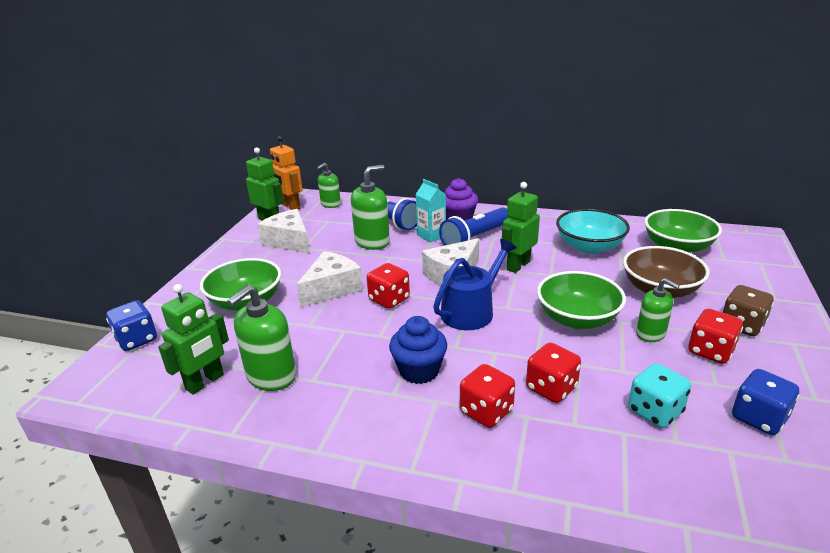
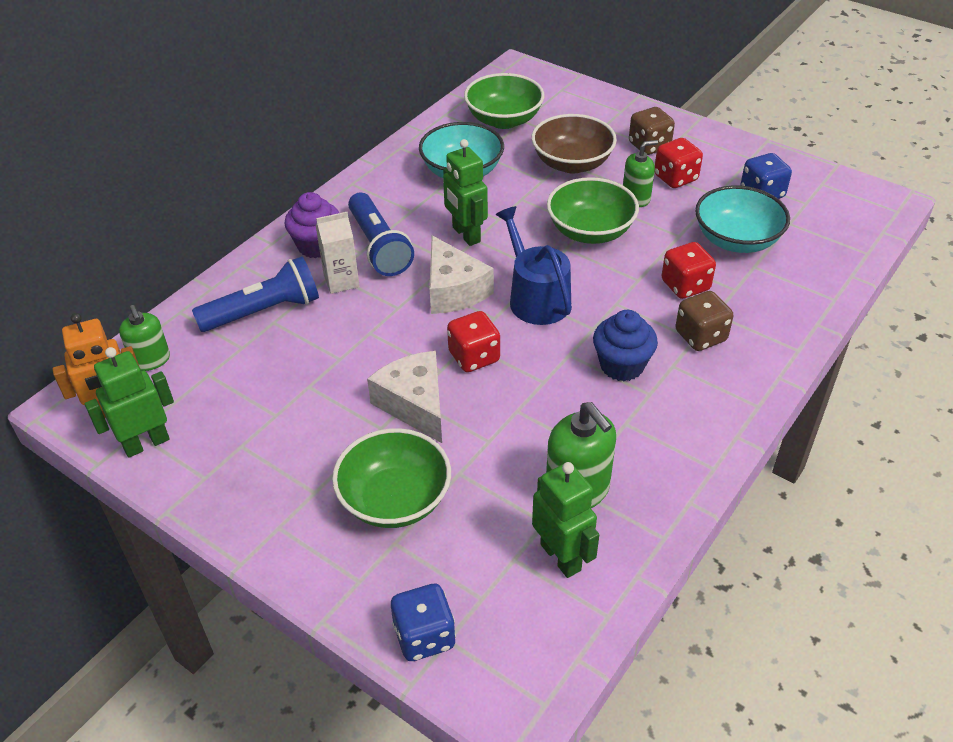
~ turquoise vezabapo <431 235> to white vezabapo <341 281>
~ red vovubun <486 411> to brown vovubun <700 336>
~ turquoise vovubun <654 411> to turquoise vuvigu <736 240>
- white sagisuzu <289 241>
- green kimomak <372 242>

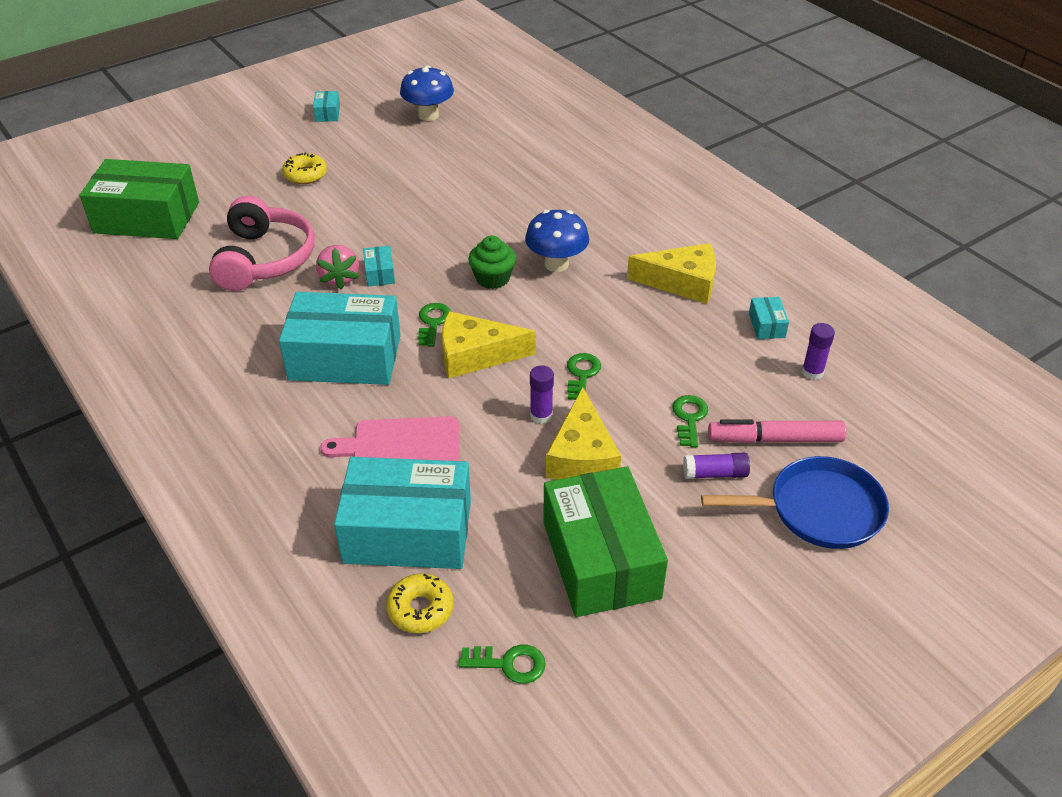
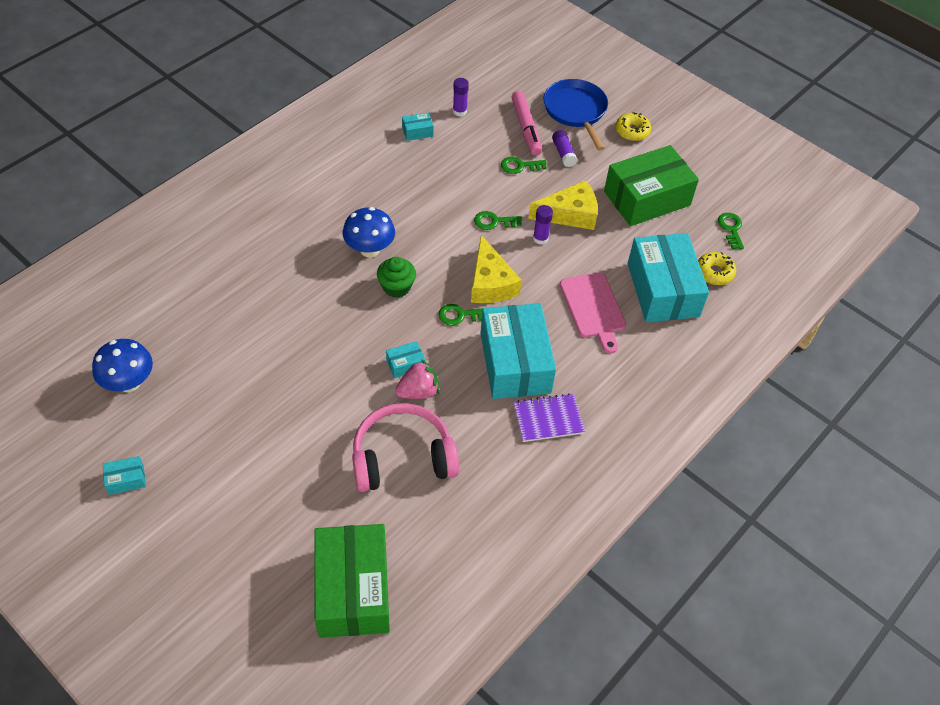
+ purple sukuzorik <548 419>
~ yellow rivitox <305 175> to <632 131>
- yellow sagisuzu <682 282>

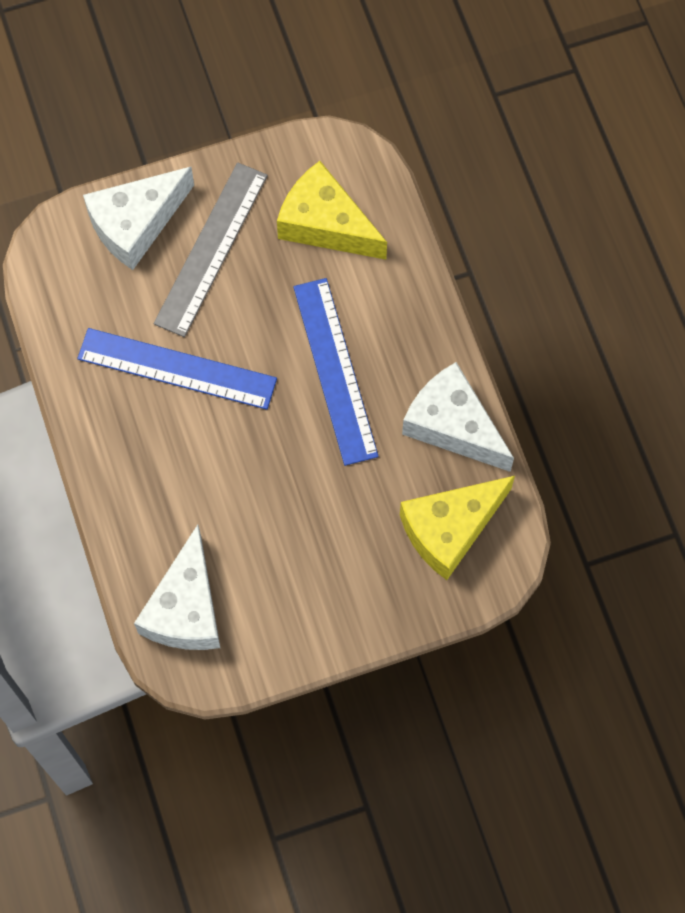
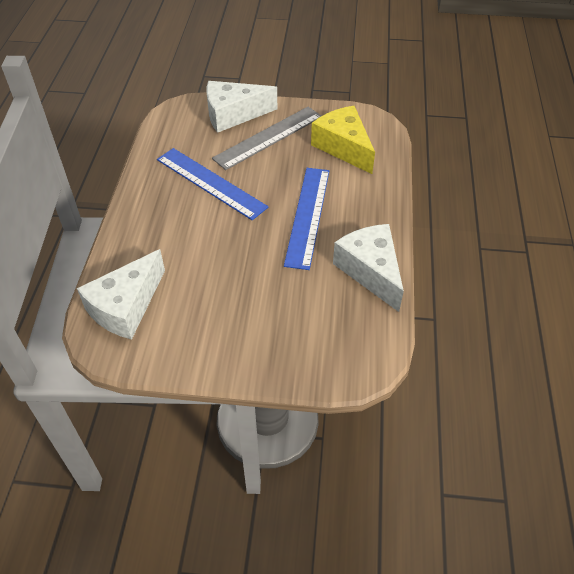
- yellow sagisuzu <450 529>

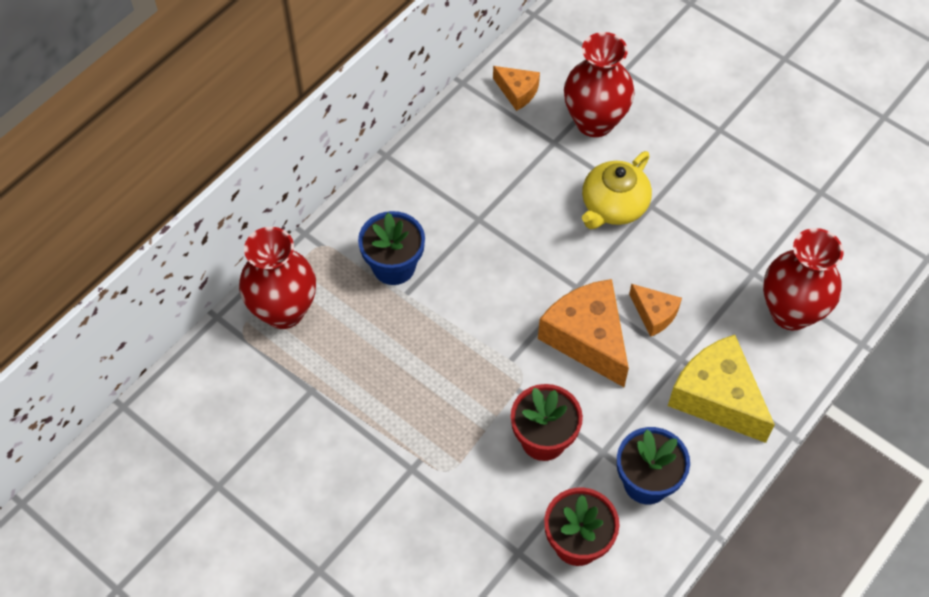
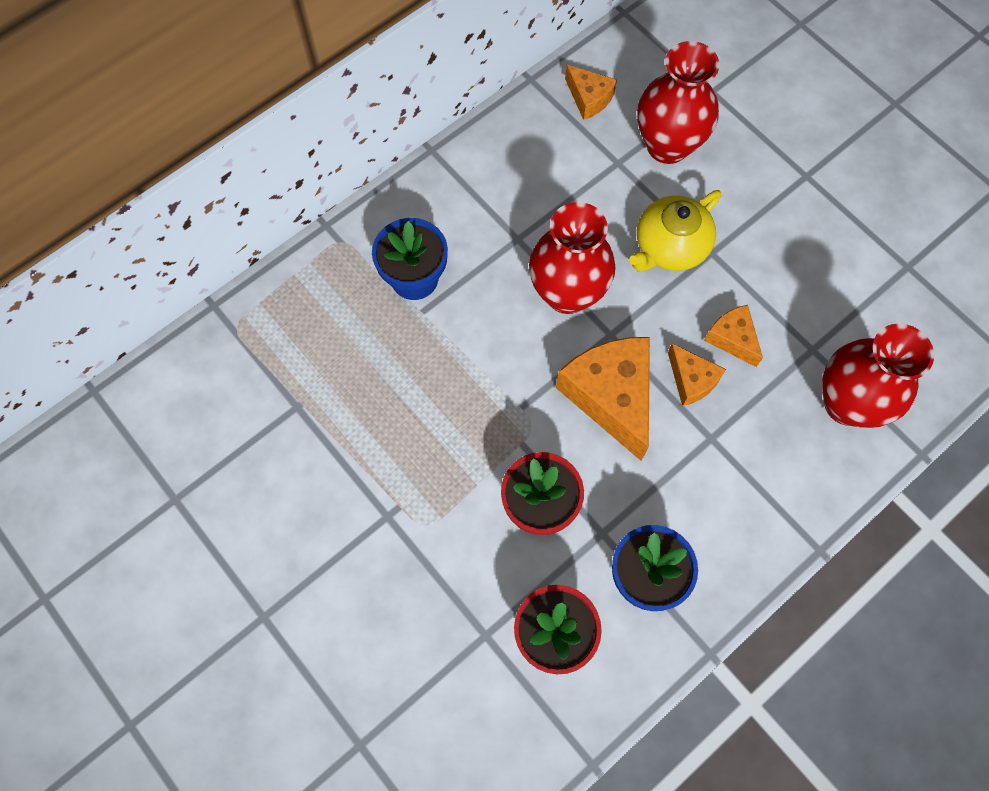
~ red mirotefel <284 311> to <567 293>
+ orange sagisuzu <732 339>
- yellow sagisuzu <717 397>

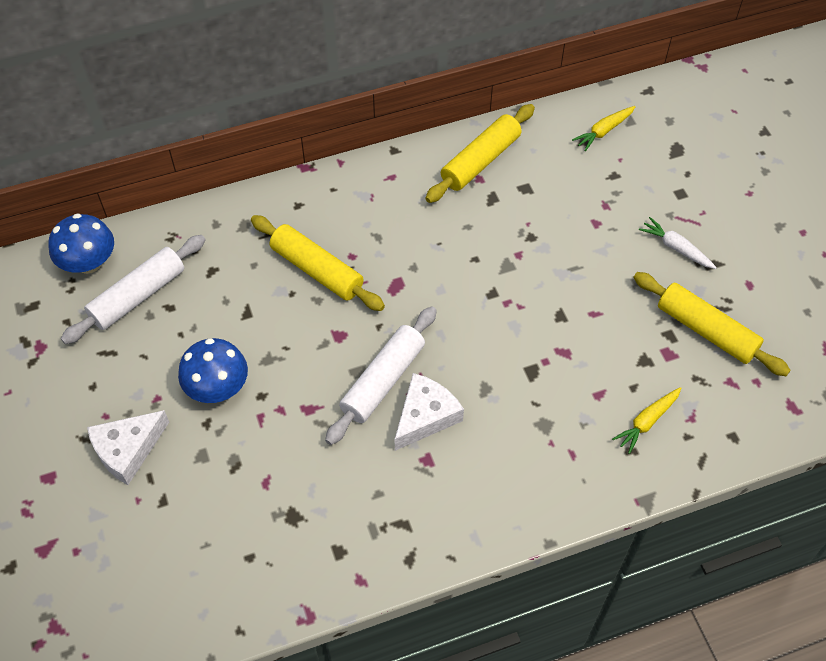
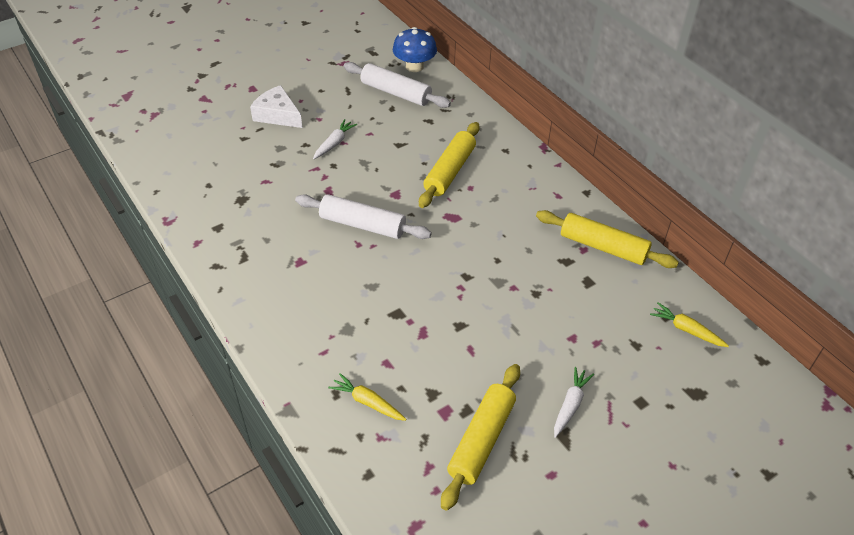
~ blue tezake <217 387> to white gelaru <334 143>
- white sagisuzu <425 416>

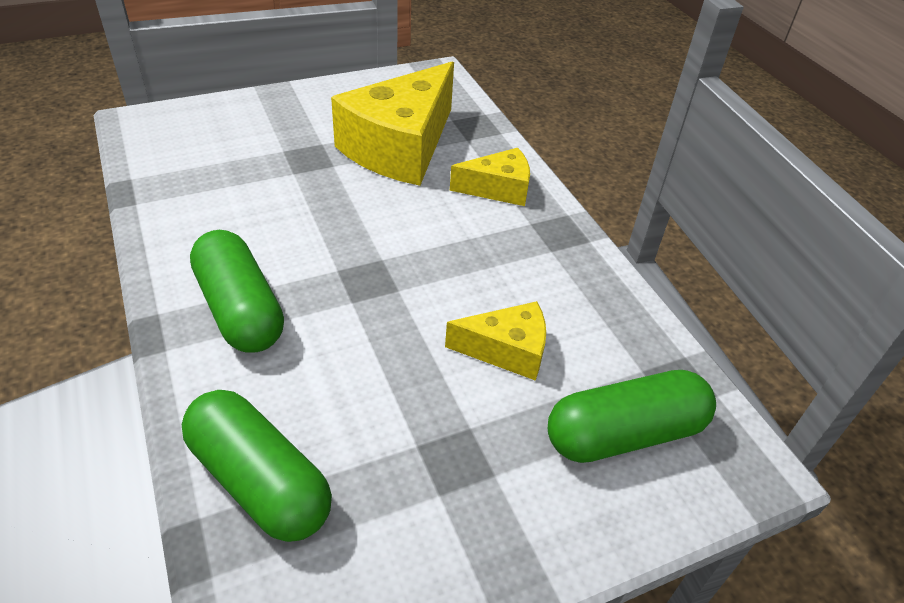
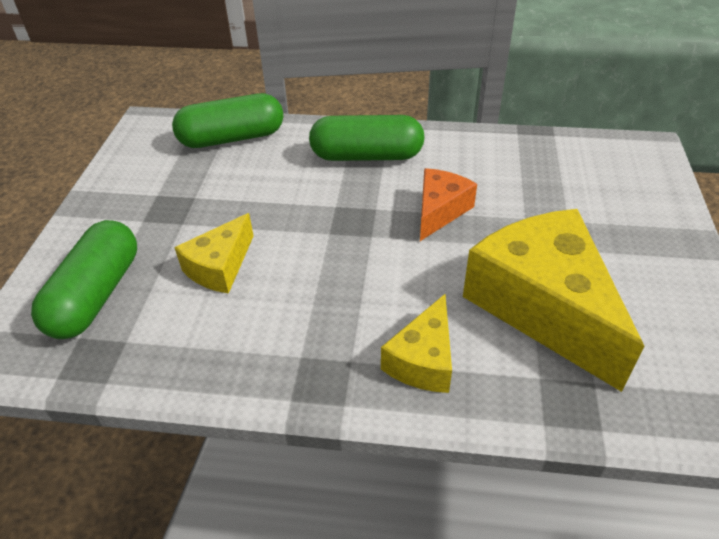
+ orange sagisuzu <439 211>

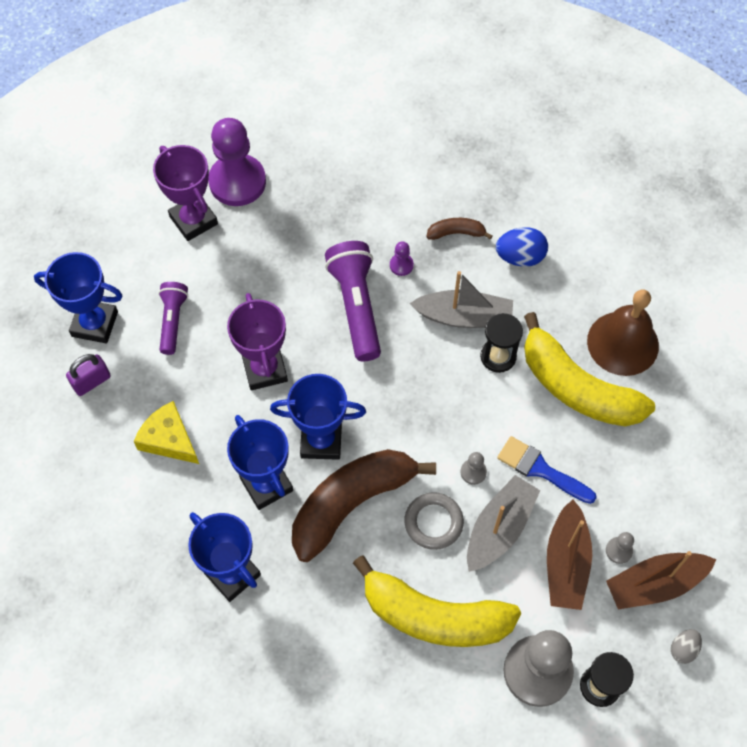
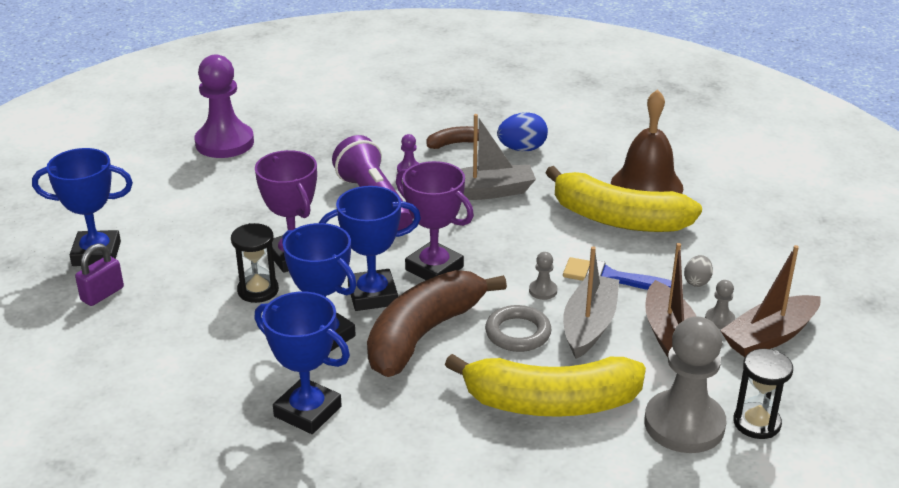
~ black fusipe <498 356> to <258 290>
~ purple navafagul <193 220> to <434 268>
~ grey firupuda <683 649> to <697 281>
- yellow sagisuzu <169 439>
- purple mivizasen <173 321>

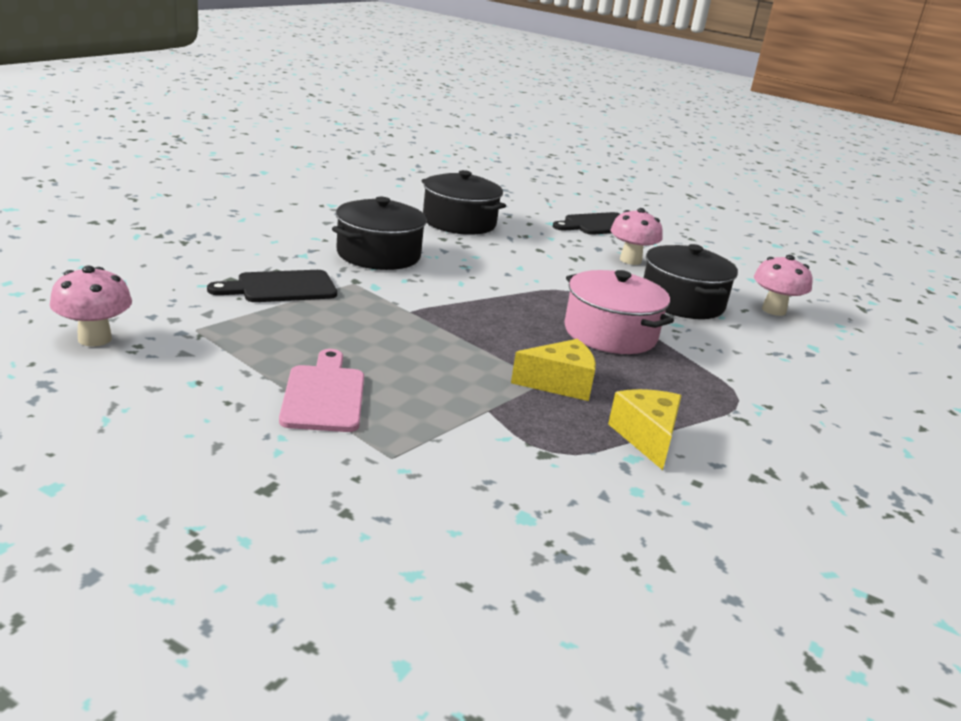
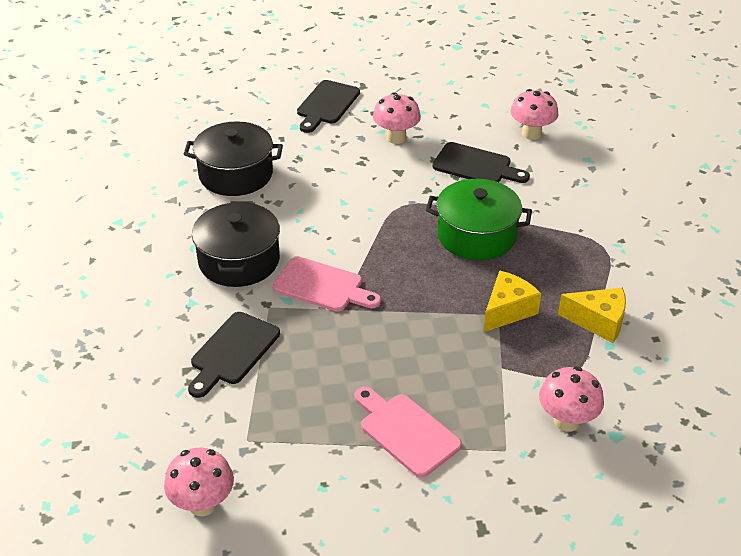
+ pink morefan <322 286>
~ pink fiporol <610 333> to green fiporol <476 235>
~ black fiporol <682 302> to black morefan <476 166>
+ pink tezake <567 421>
~ yellow sagisuzu <646 438> = <598 322> 150 degrees clockwise

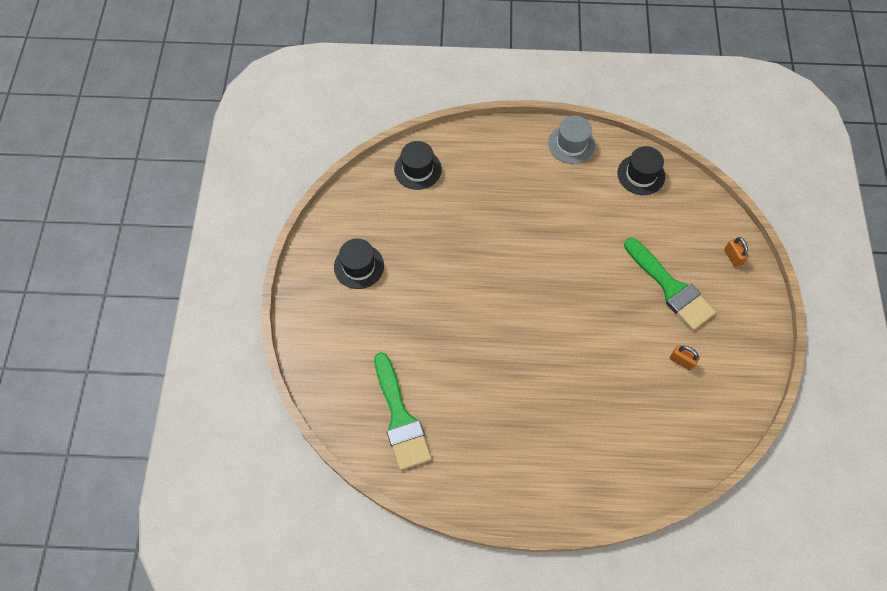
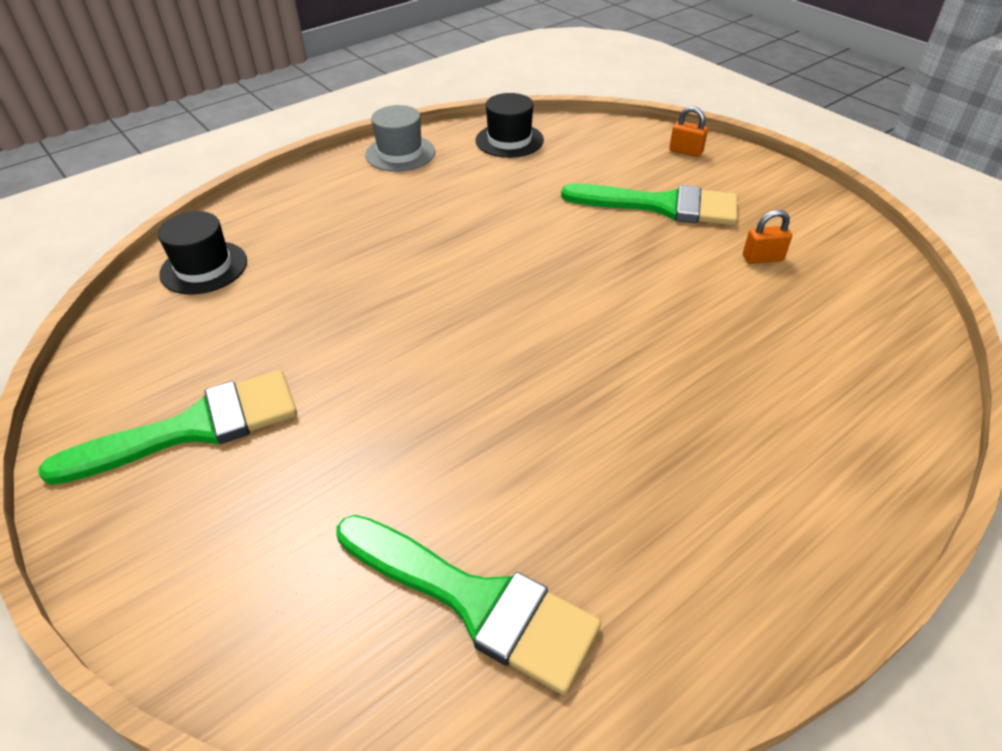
~ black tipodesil <359 266> to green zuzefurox <194 428>

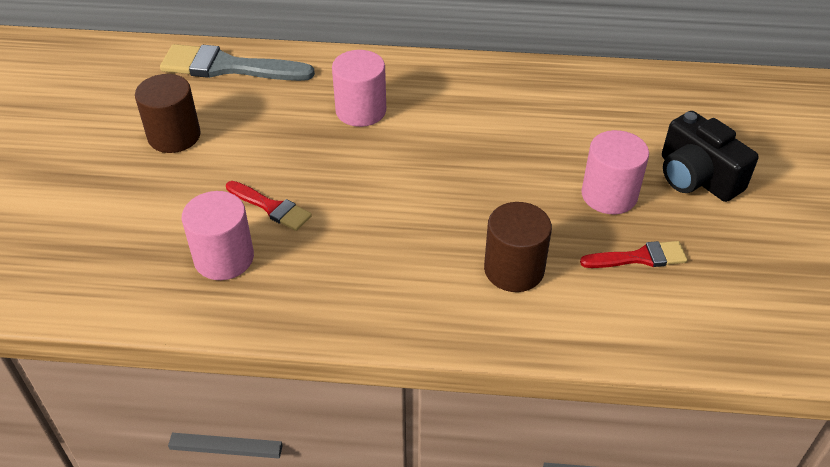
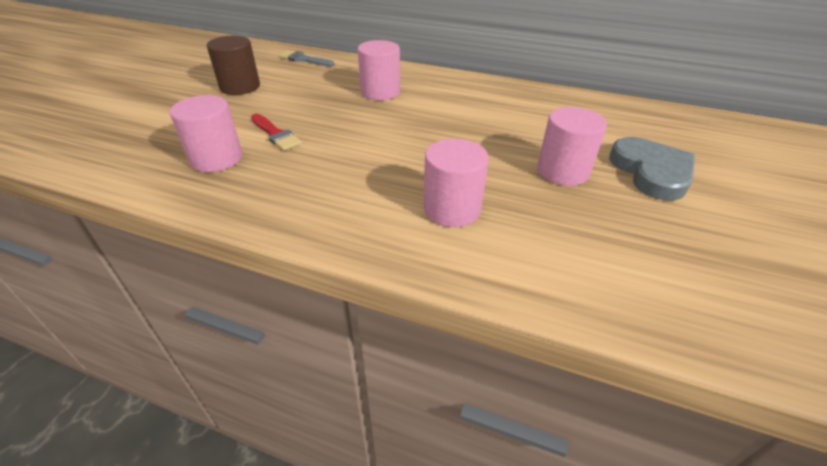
~ grey zuzefurox <228 67> = <304 59> x0.56
~ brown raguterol <514 269> to pink raguterol <452 209>
~ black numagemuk <696 177> to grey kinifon <651 172>
- red zuzefurox <639 257>

